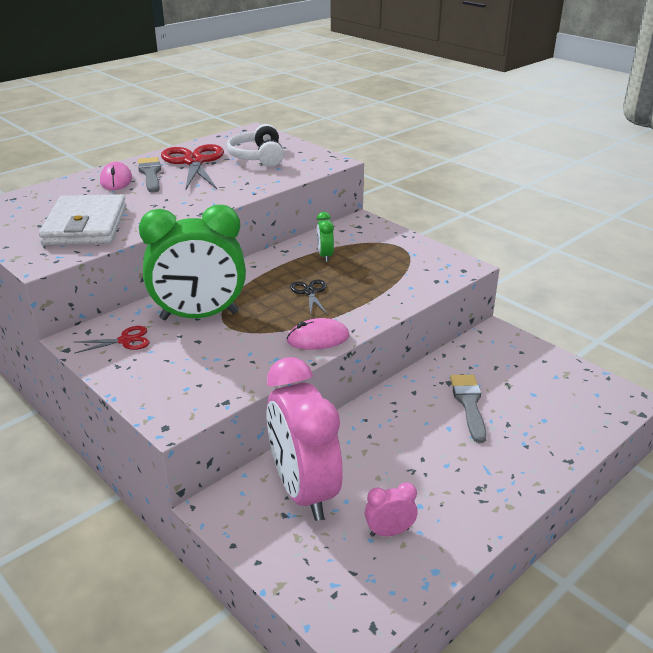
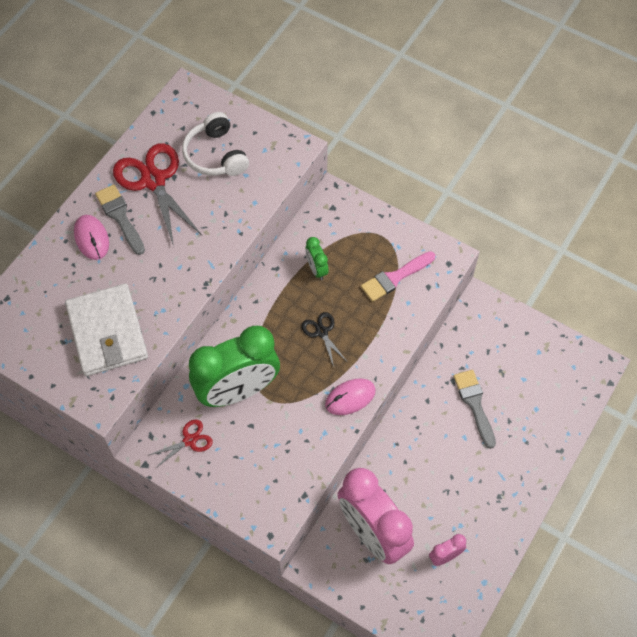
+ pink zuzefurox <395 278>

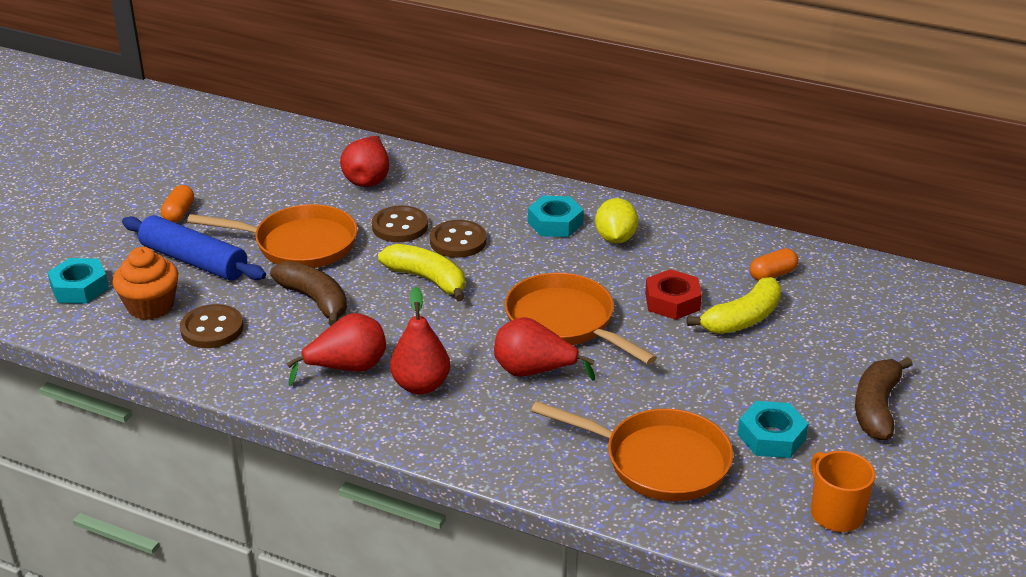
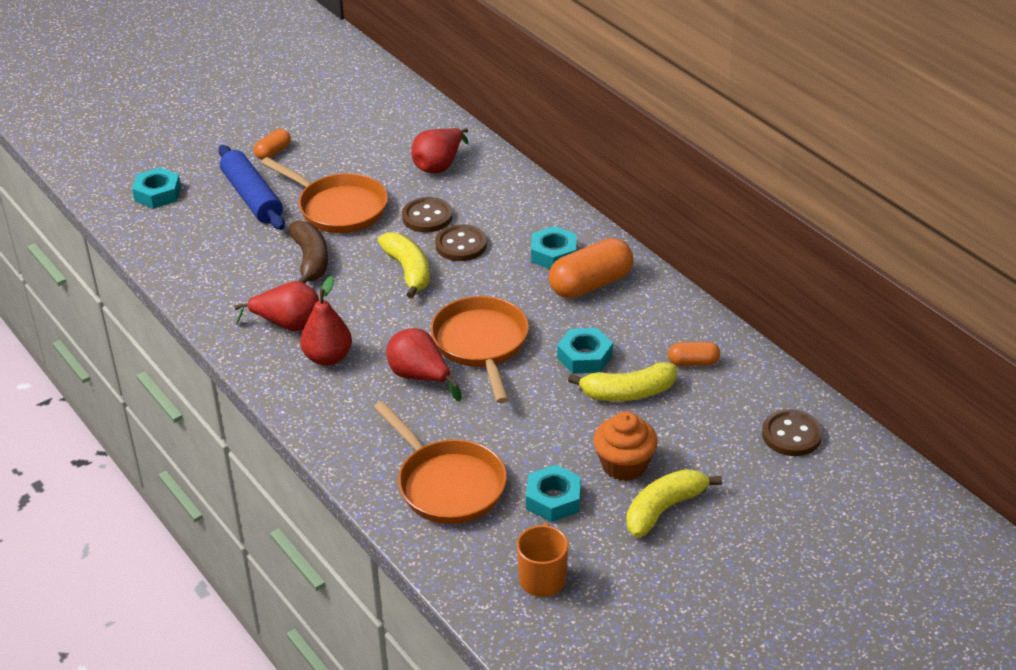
~ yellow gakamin <615 238> to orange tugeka <590 284>
~ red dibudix <672 301> to turquoise dibudix <584 357>
~ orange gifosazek <150 306> to <624 465>
~ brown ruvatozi <876 407> to yellow ruvatozi <664 509>
~ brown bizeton <212 329> to <791 435>

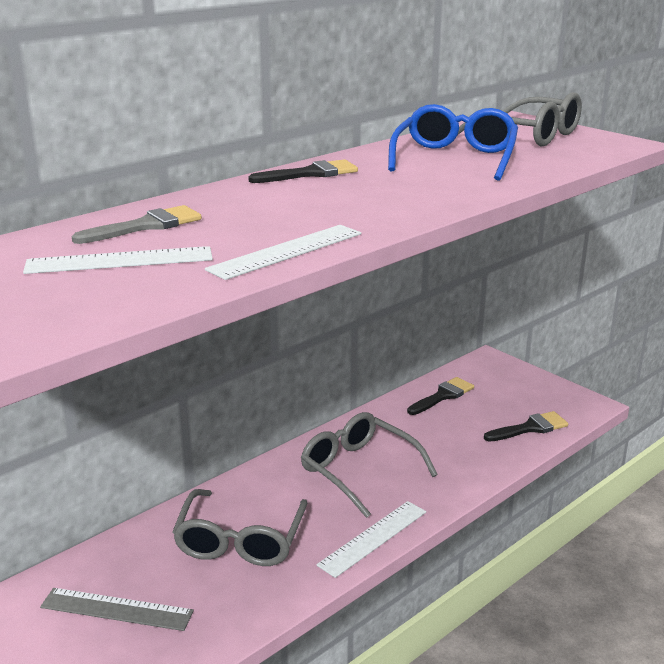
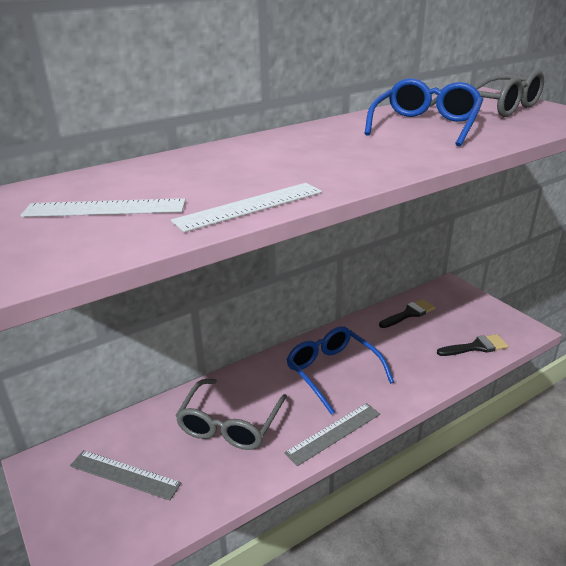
~ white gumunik <373 538> to grey gumunik <333 433>
~ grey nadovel <358 470> to blue nadovel <332 372>
- grey zuzefurox <146 226>
- black zuzefurox <311 174>

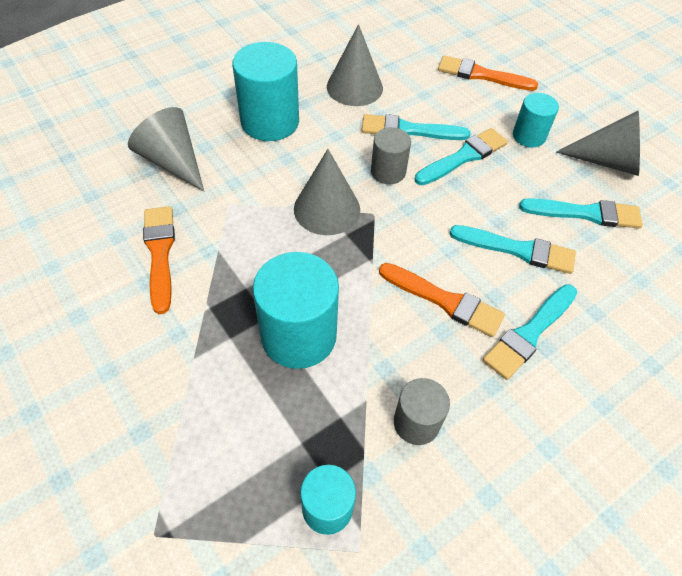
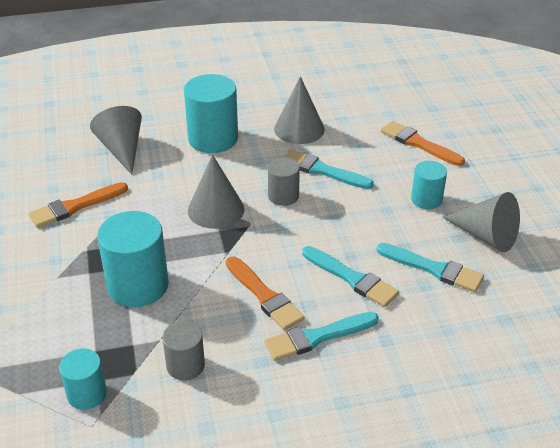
~ orange zuzefurox <160 253> = <75 206> 135 degrees counterclockwise
- turquoise zuzefurox <463 157>

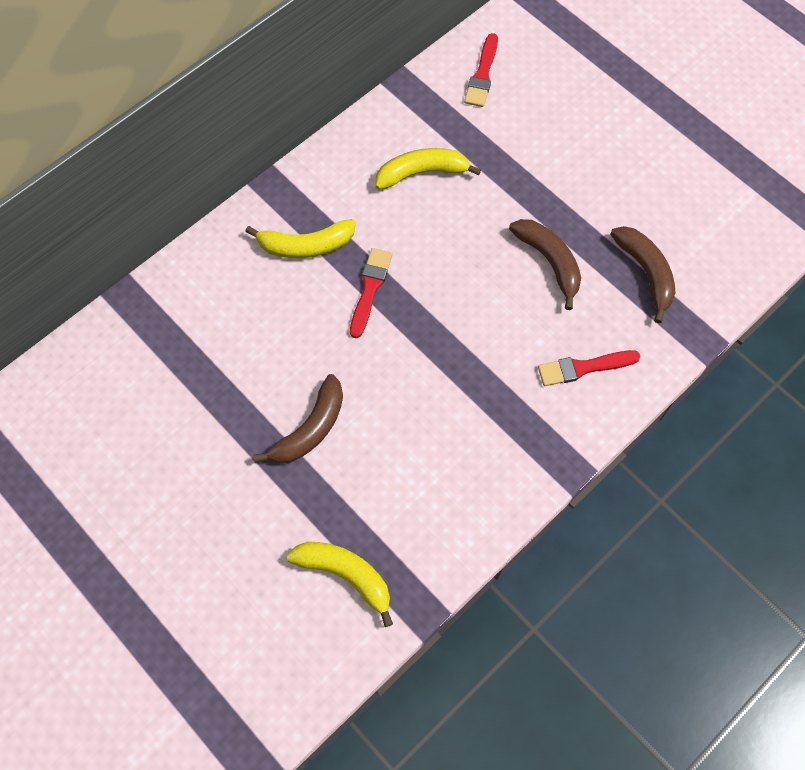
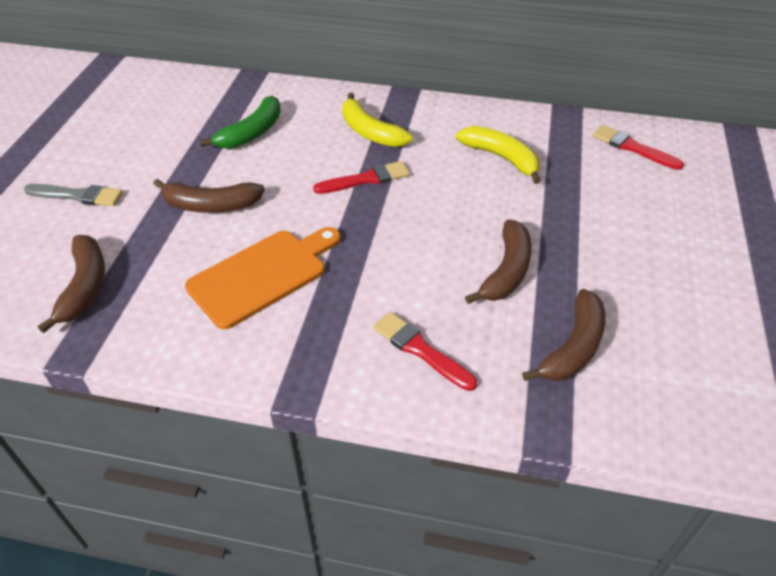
+ grey zuzefurox <78 196>
~ yellow ruvatozi <346 575> to brown ruvatozi <85 287>
+ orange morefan <263 275>
+ green ruvatozi <252 133>
~ red zuzefurox <482 74> = <632 148> 60 degrees clockwise

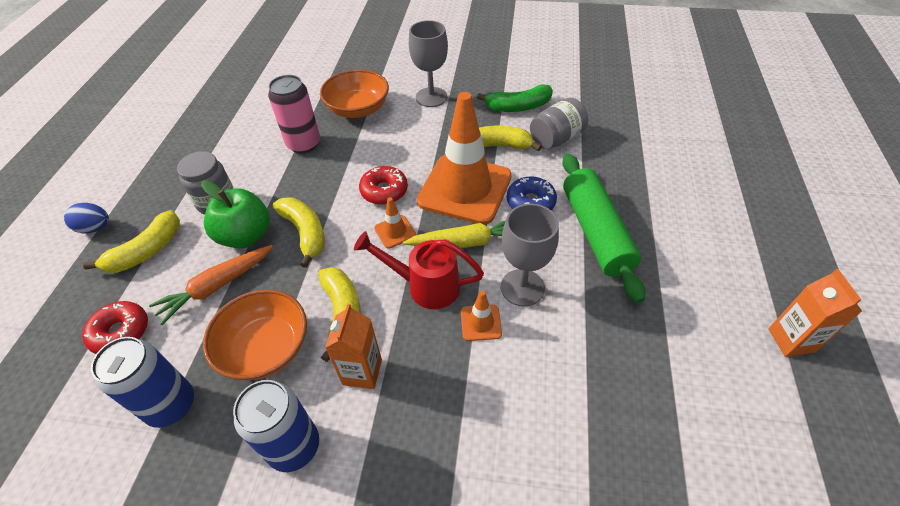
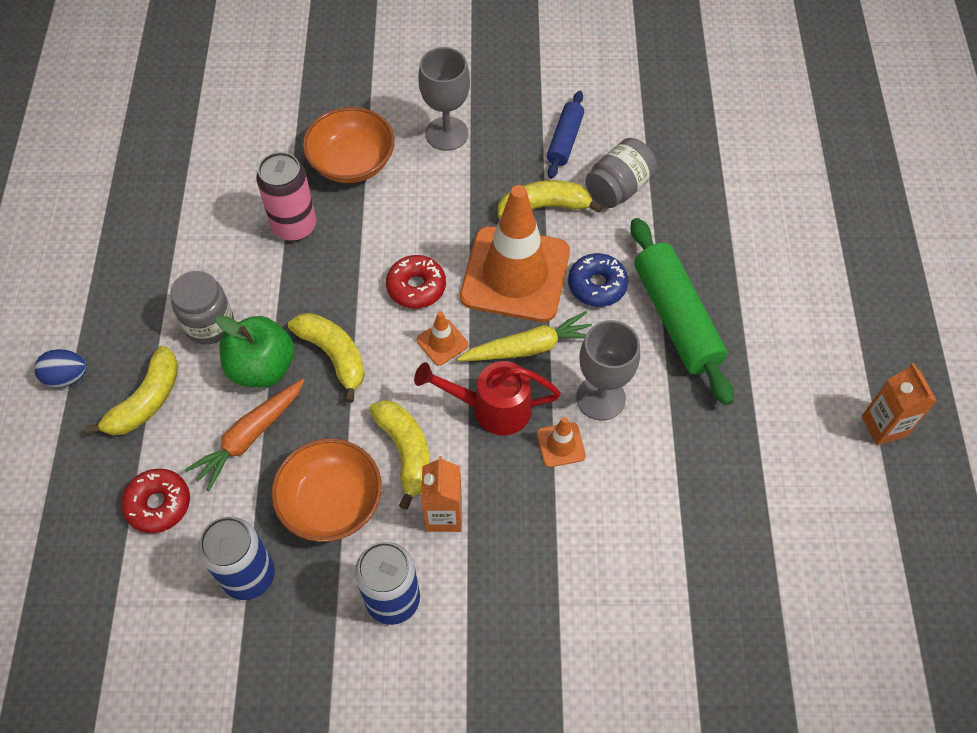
~ green ruvatozi <518 107> to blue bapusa <565 140>

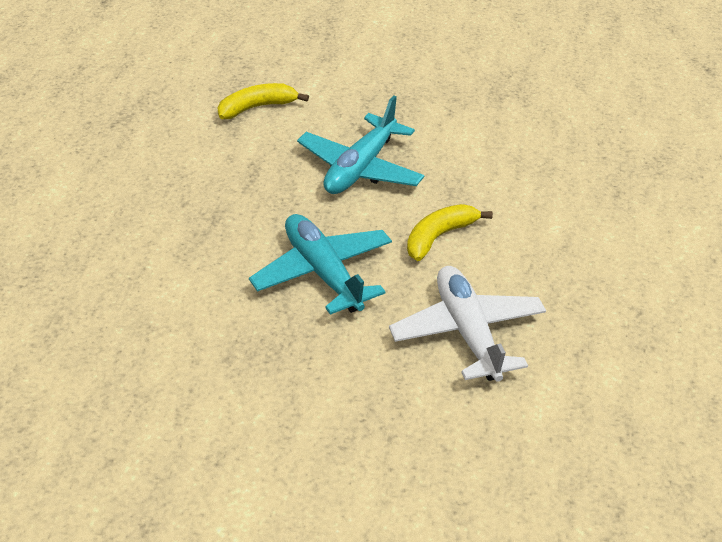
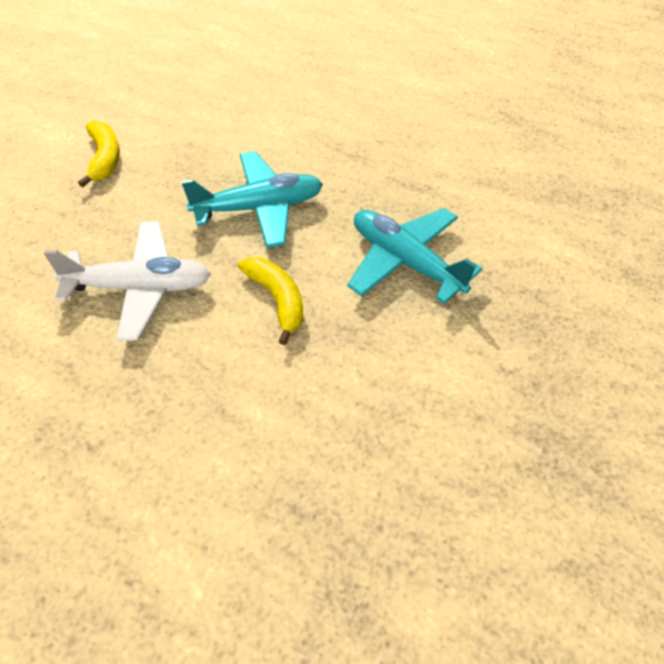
~ yellow ruvatozi <257 107> to <104 158>

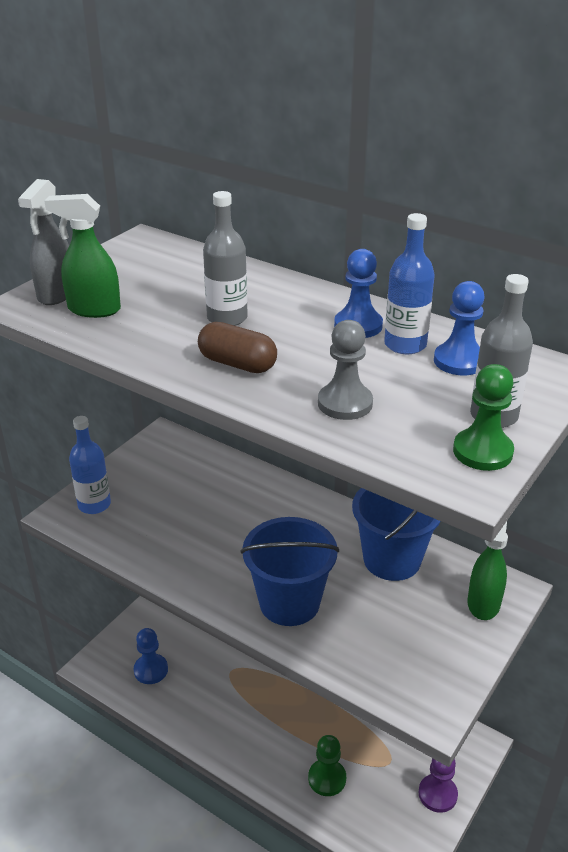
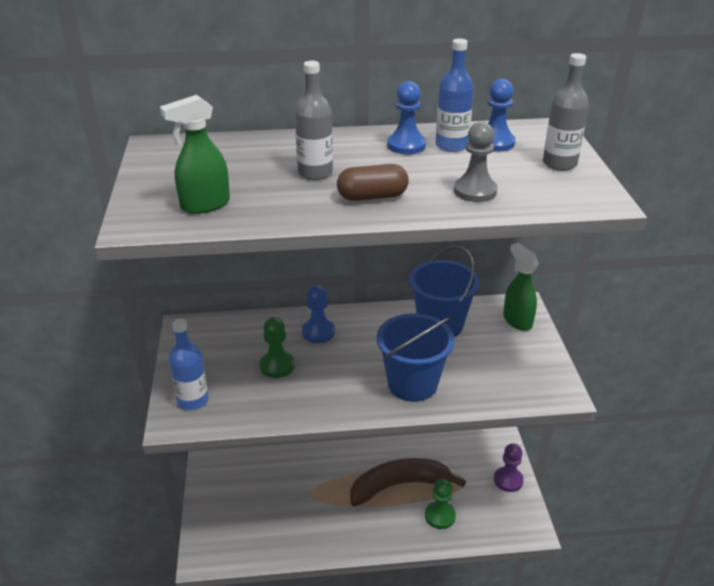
~ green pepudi <482 452> to <277 366>
~ blue pepudi <151 670> to <318 332>
+ brown ruvatozi <399 485>
- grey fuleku <56 294>

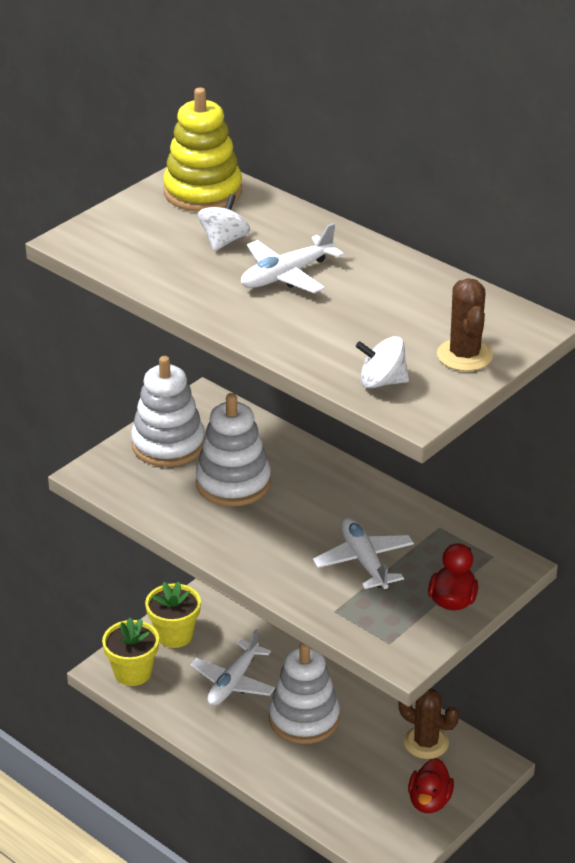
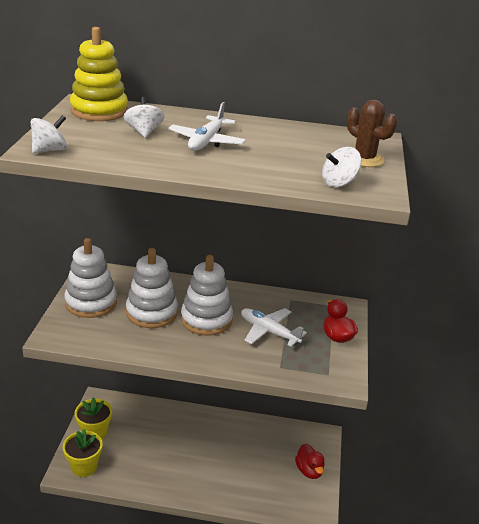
+ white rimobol <50 150>
~ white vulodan <304 718> to <206 319>
- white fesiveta <233 682>
- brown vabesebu <426 742>

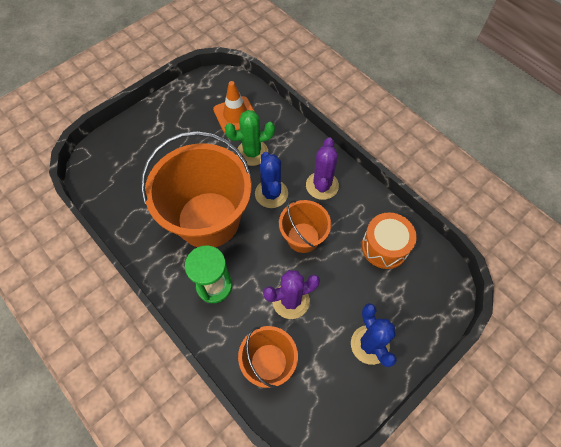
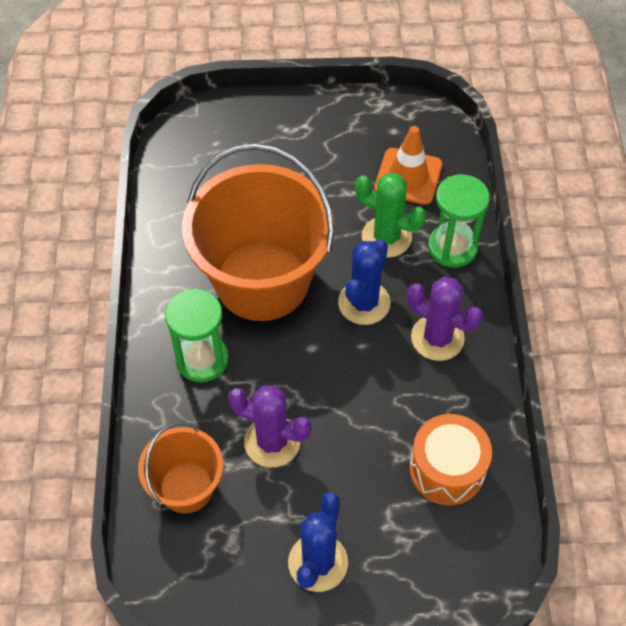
~ purple vabesebu <322 185> = <437 338> 75 degrees clockwise
+ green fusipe <452 247>
- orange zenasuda <303 237>

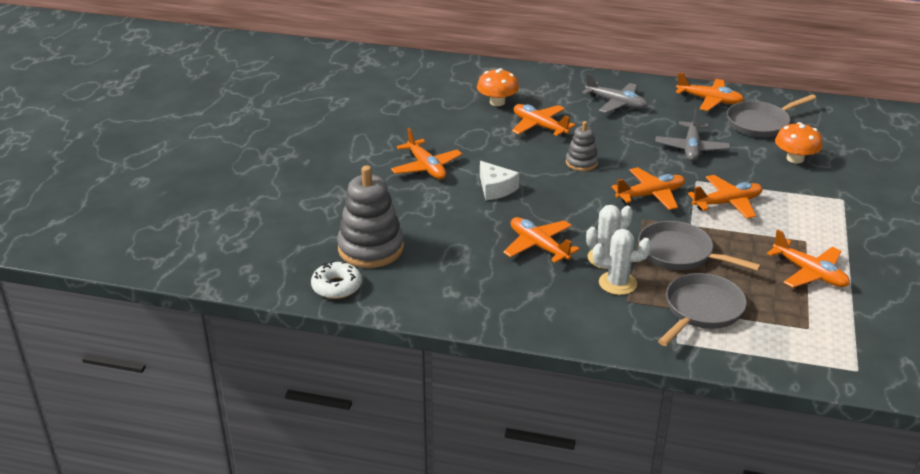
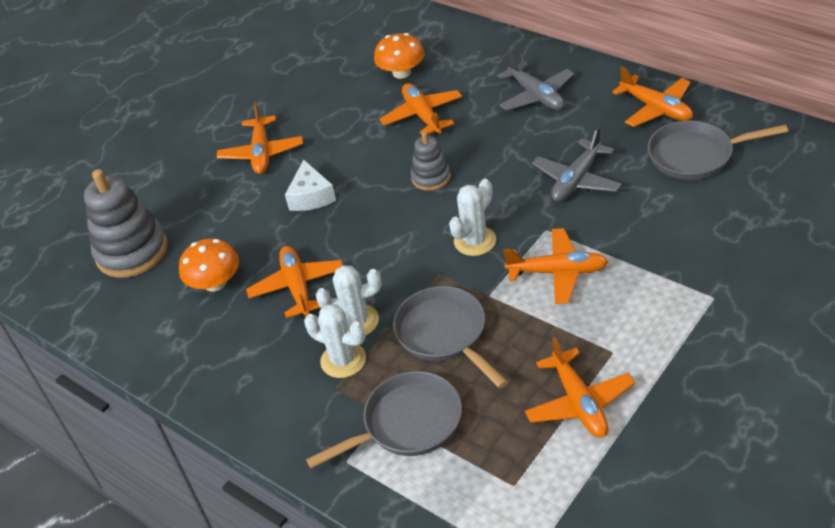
~ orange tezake <795 159> to <215 283>
~ orange fesiveta <650 195> to white vabesebu <475 241>
- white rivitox <336 286>

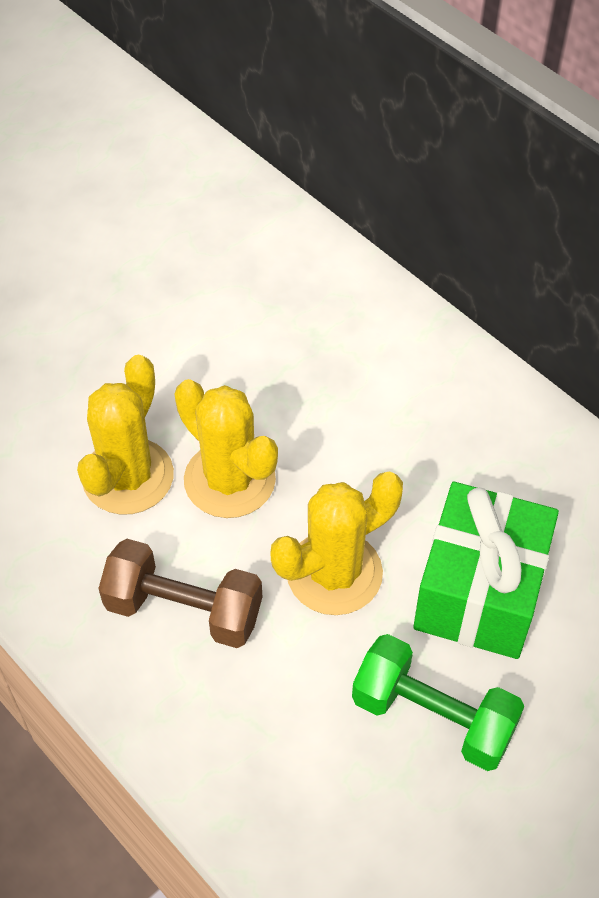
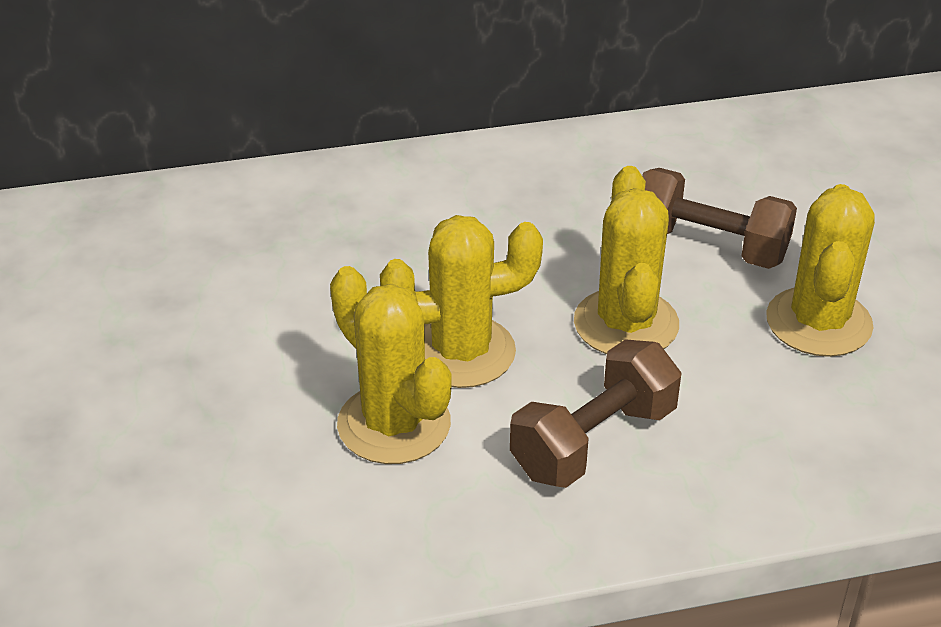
~ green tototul <479 591> to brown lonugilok <708 246>
~ green lonugilok <433 716> to yellow vabesebu <818 322>

